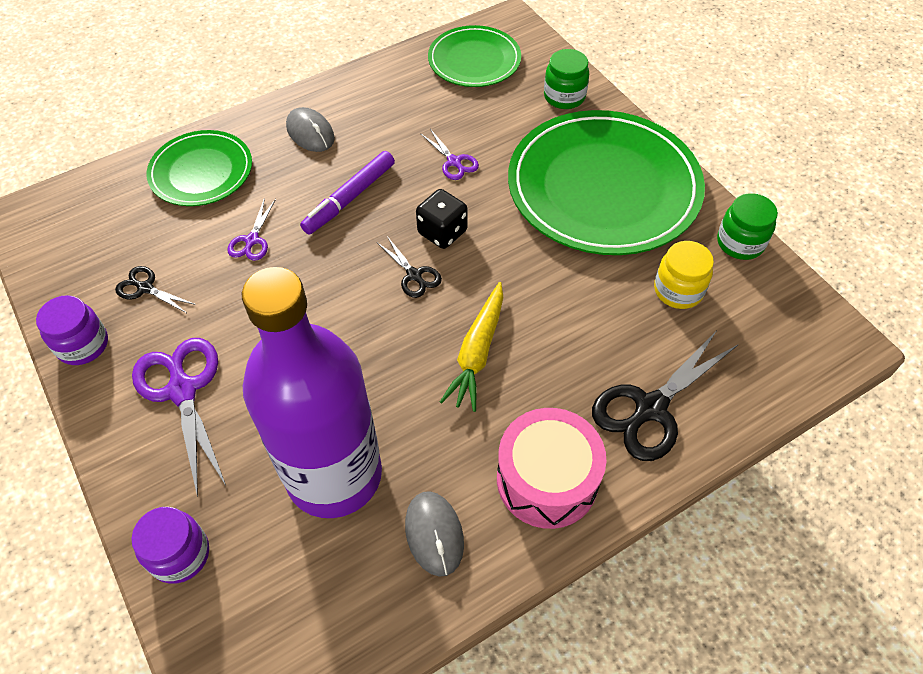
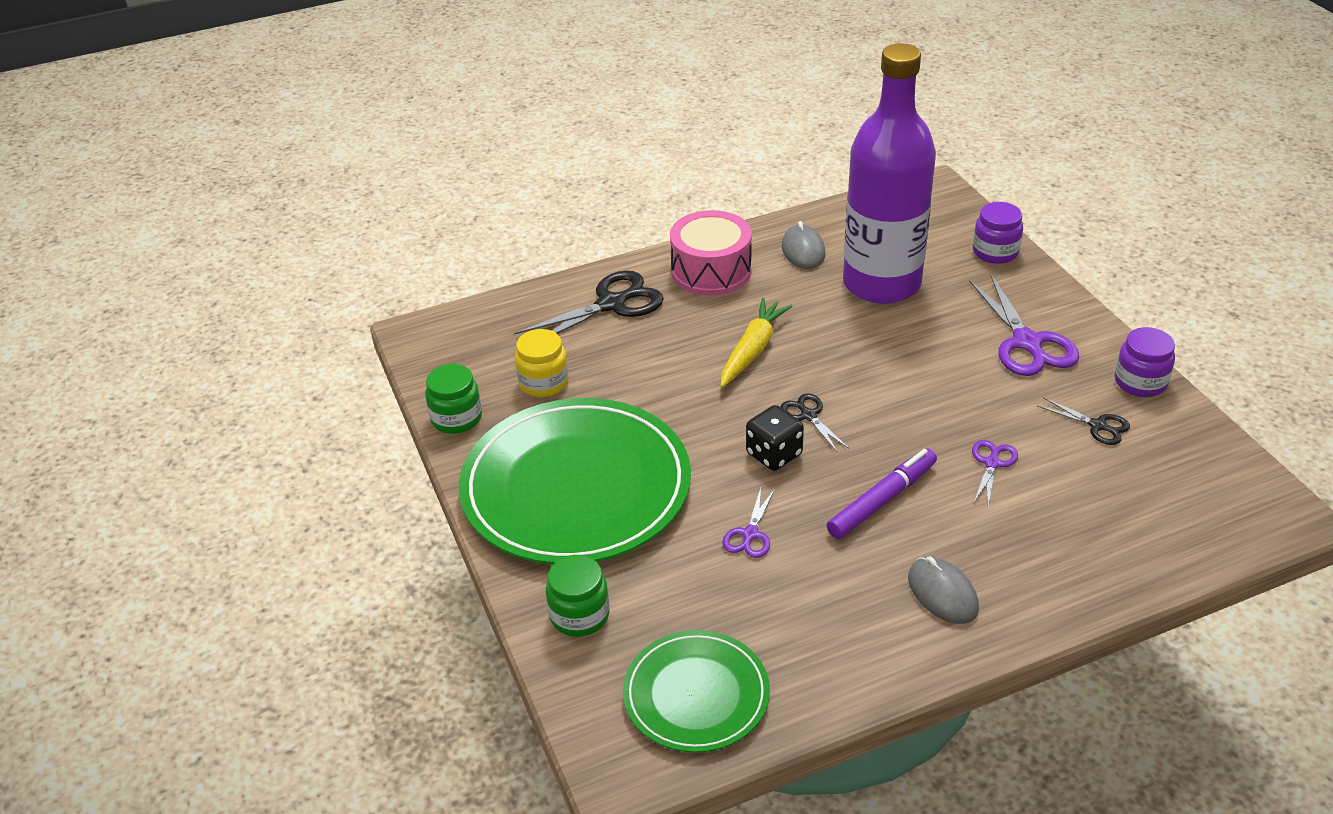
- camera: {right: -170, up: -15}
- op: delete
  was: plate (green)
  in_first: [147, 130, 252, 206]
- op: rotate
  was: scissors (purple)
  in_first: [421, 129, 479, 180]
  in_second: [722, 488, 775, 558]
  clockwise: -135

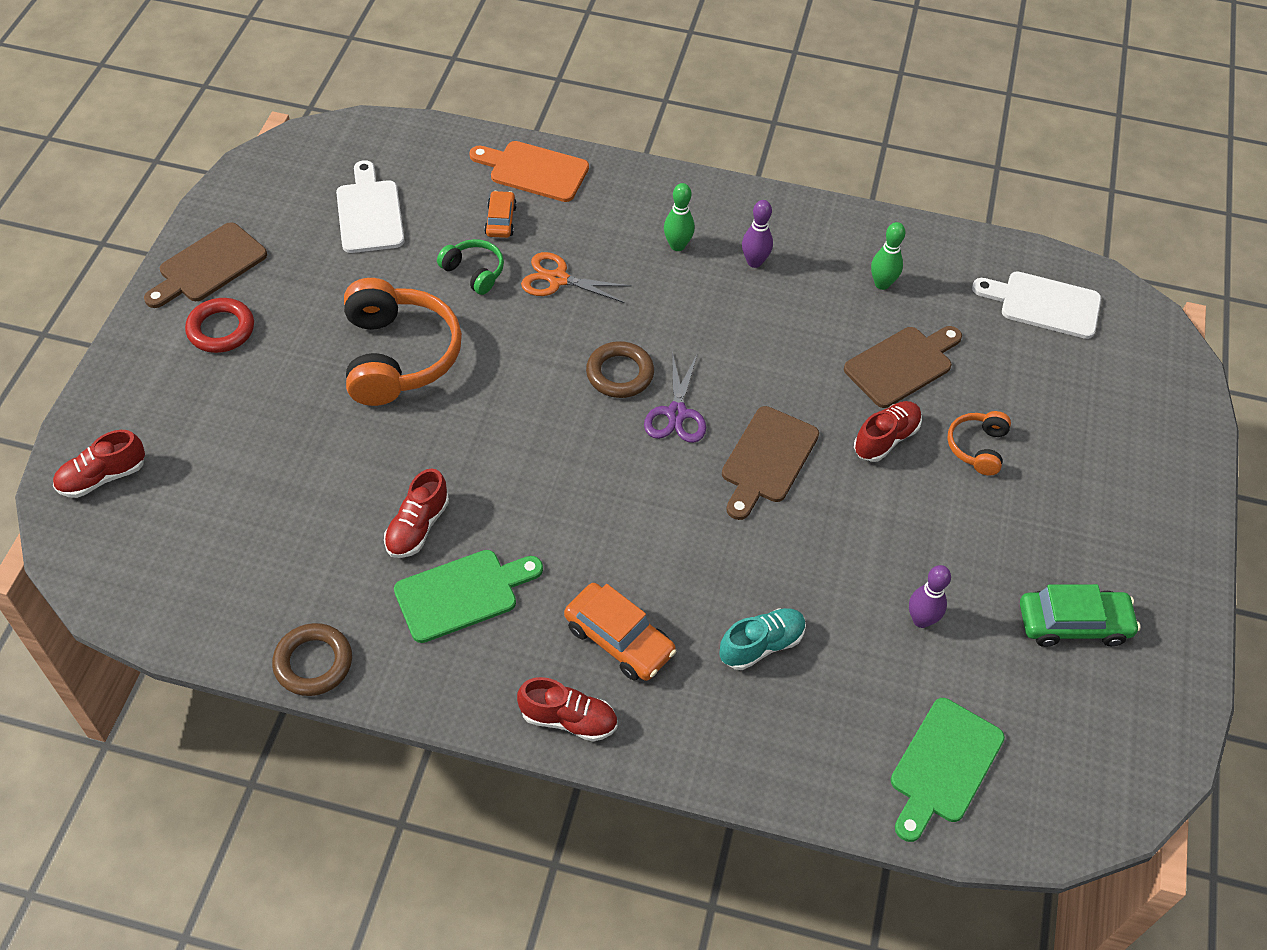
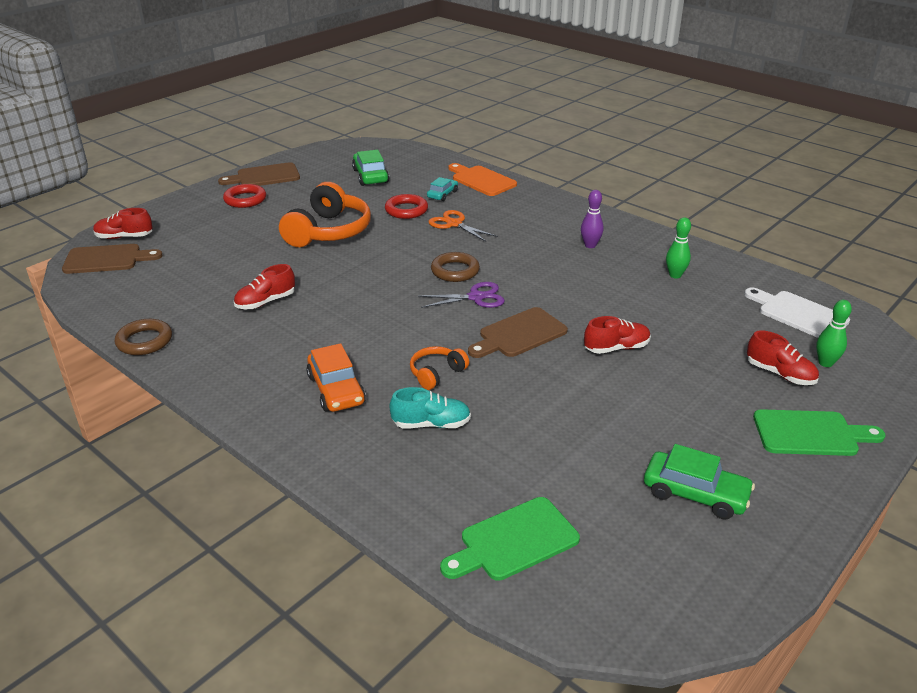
- camera: {right: 30, up: -20}
- op: replace
  was: cutting board (white)
  now: car (green)
  in_first: [336, 160, 404, 253]
  in_second: [352, 150, 389, 186]
- op: move
  was: cutting board (green)
  in_first: [394, 550, 543, 643]
  in_second: [753, 409, 886, 456]
- op: replace
  was: headphones (green)
  now: ring (red)
  in_first: [437, 239, 504, 295]
  in_second: [385, 194, 428, 219]
- op: recolor
  was: car (orange)
  now: car (turquoise)
  in_first: [484, 191, 517, 238]
  in_second: [427, 177, 458, 201]
- op: move
  was: shoe (red)
  in_first: [517, 677, 617, 742]
  in_second: [747, 330, 819, 385]
- op: rotate
  was: scissors (purple)
  in_first: [644, 352, 706, 443]
  in_second: [418, 282, 505, 308]
  clockwise: -135
- op: move
  was: bowling pin (green)
  in_first: [664, 183, 695, 251]
  in_second: [816, 300, 852, 367]
- op: move
  was: cutting board (brown)
  in_first: [844, 326, 962, 408]
  in_second: [62, 244, 163, 274]
- op: delete
  was: bowling pin (purple)
  in_first: [909, 565, 951, 628]
- op: move
  was: headphones (orange)
  in_first: [947, 411, 1011, 476]
  in_second: [410, 346, 469, 390]

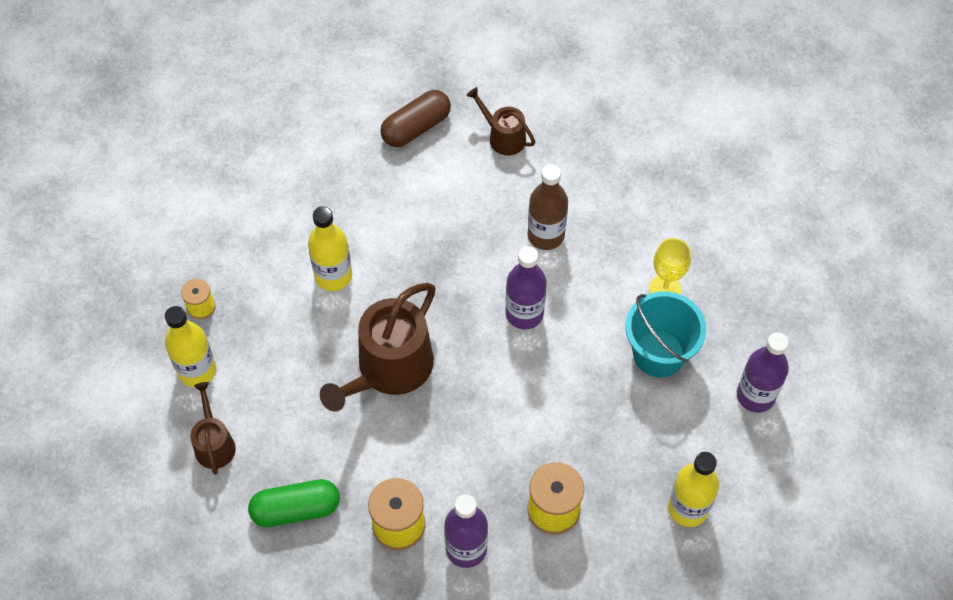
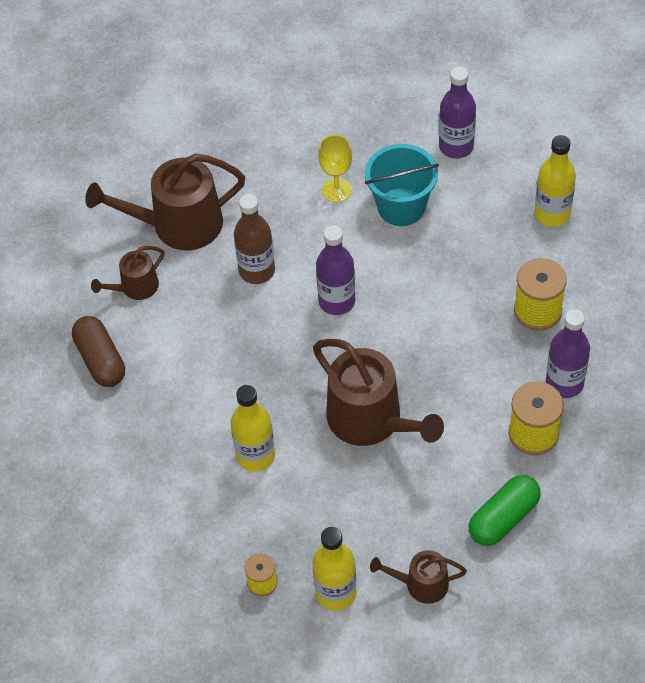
- camera: {right: -75, up: -5}
- op: rotate
  was: capsule (green)
  in_first: [248, 479, 340, 527]
  in_second: [468, 475, 541, 546]
  clockwise: 45
- op: insert
  now: watering can (brown)
  in_second: [85, 154, 245, 250]

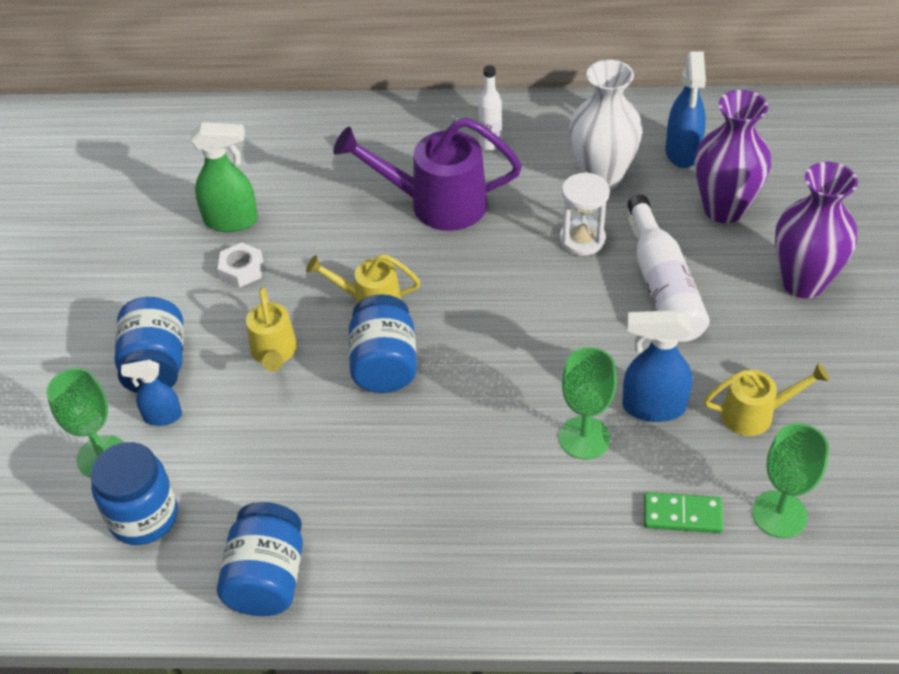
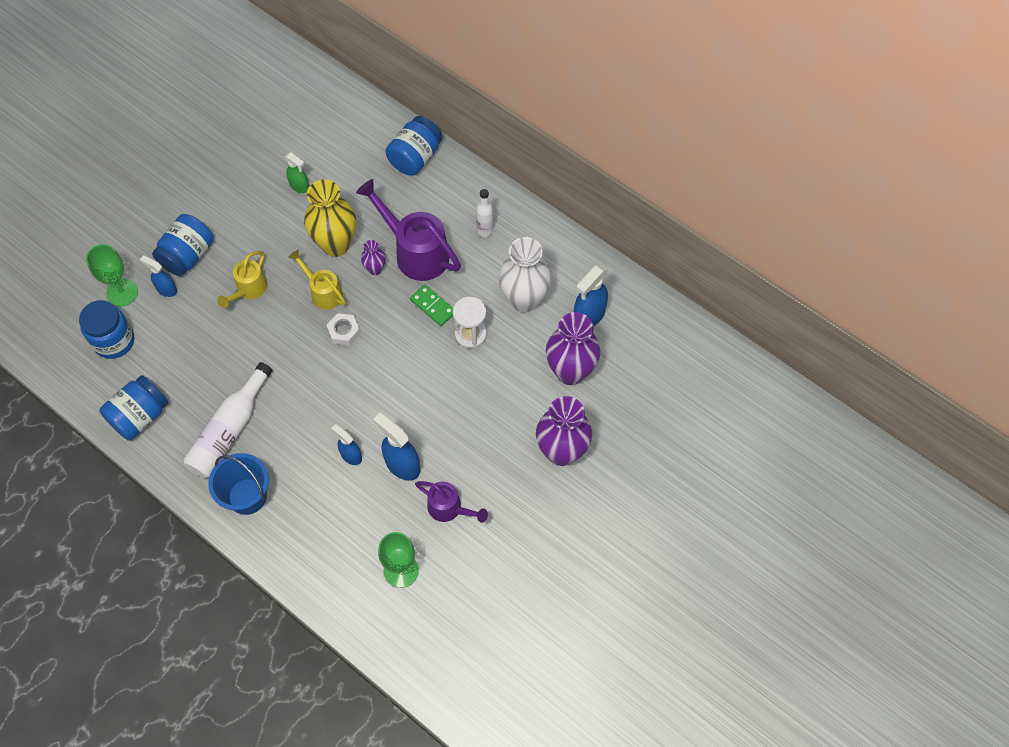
- camera: {right: 35, up: 15}
- op: resize
  was: spray bottle (green)
  in_first: [190, 122, 258, 232]
  in_second: [284, 152, 309, 193]
  ratio: 0.62
- op: move
  was: nut (white)
  in_first: [218, 243, 263, 288]
  in_second: [326, 313, 361, 345]
- op: move
  was: jar (blue)
  in_first: [349, 294, 417, 393]
  in_second: [385, 116, 442, 176]
- op: replace
  was: goblet (green)
  now: spray bottle (blue)
  in_first: [559, 347, 617, 459]
  in_second: [331, 424, 362, 465]
- op: move
  was: bottle (white)
  in_first: [627, 195, 710, 342]
  in_second: [183, 362, 272, 478]
- op: move
  was: domino (green)
  in_first: [644, 492, 723, 533]
  in_second: [410, 284, 453, 326]
- op: recolor
  was: watering can (yellow)
  now: watering can (purple)
  in_first: [704, 363, 830, 436]
  in_second: [415, 481, 488, 523]
- op: insert
  now: bucket (blue)
  in_second: [208, 453, 269, 515]
- op: insert
  now: vase (yellow)
  in_second: [304, 179, 356, 257]
- op: insert
  now: vase (purple)
  in_second: [361, 240, 386, 275]

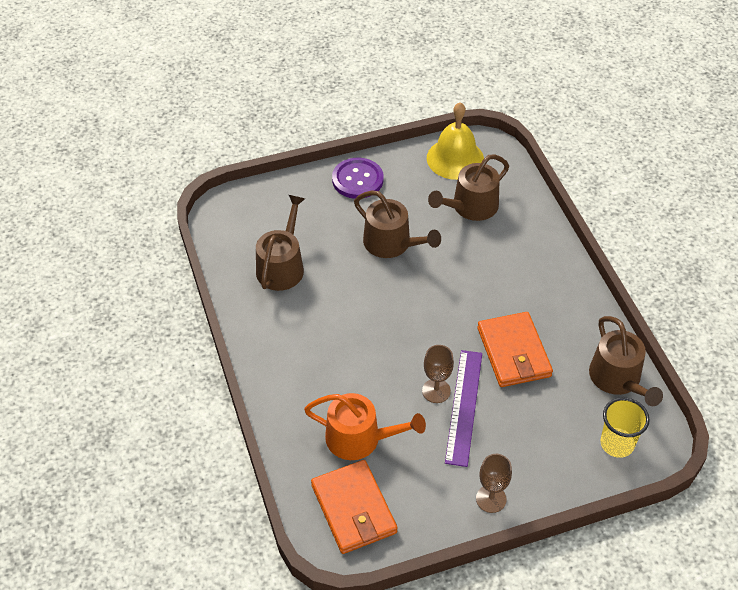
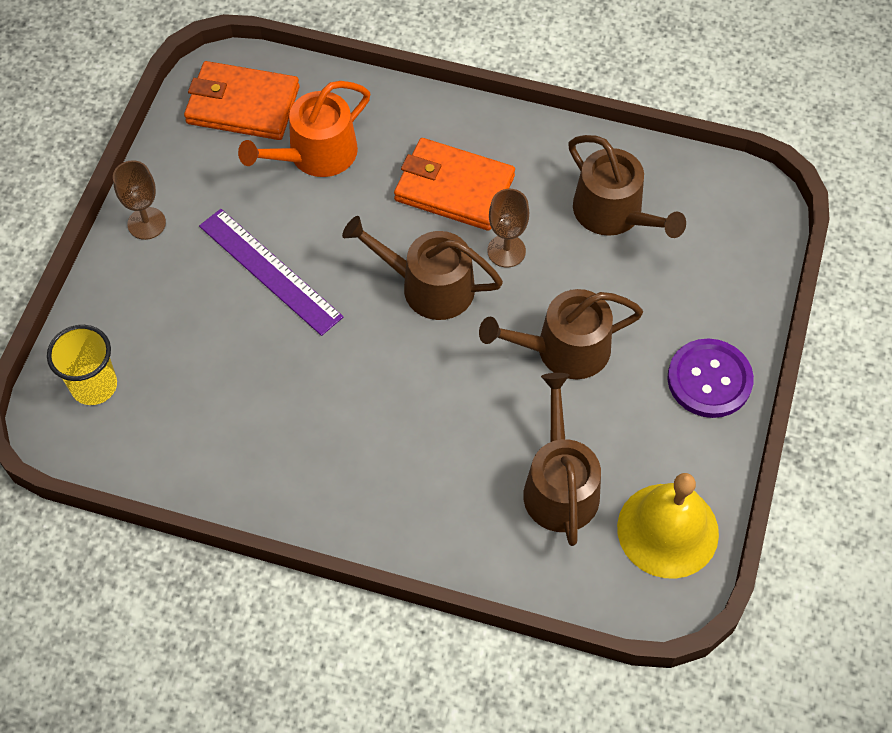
- camera: {right: 125, up: 10}
- op: move
  was: goblet (brown)
  in_first: [422, 345, 454, 403]
  in_second: [487, 189, 529, 268]
- op: move
  was: wallet (orange)
  in_first: [477, 312, 553, 387]
  in_second: [394, 138, 515, 231]
- op: move
  was: watering can (brown)
  in_first: [589, 316, 663, 406]
  in_second: [342, 216, 503, 320]

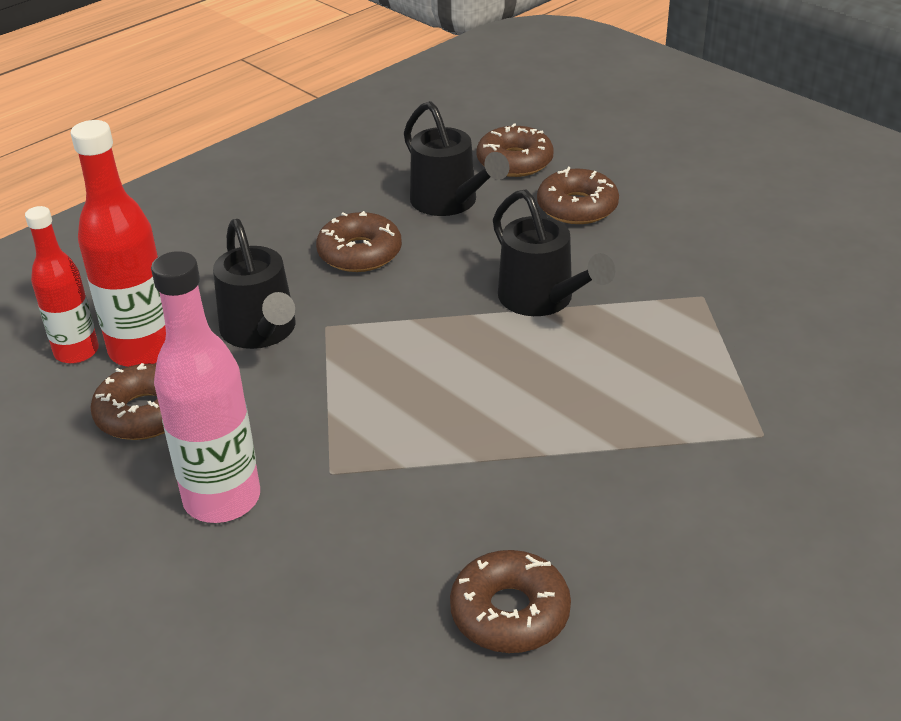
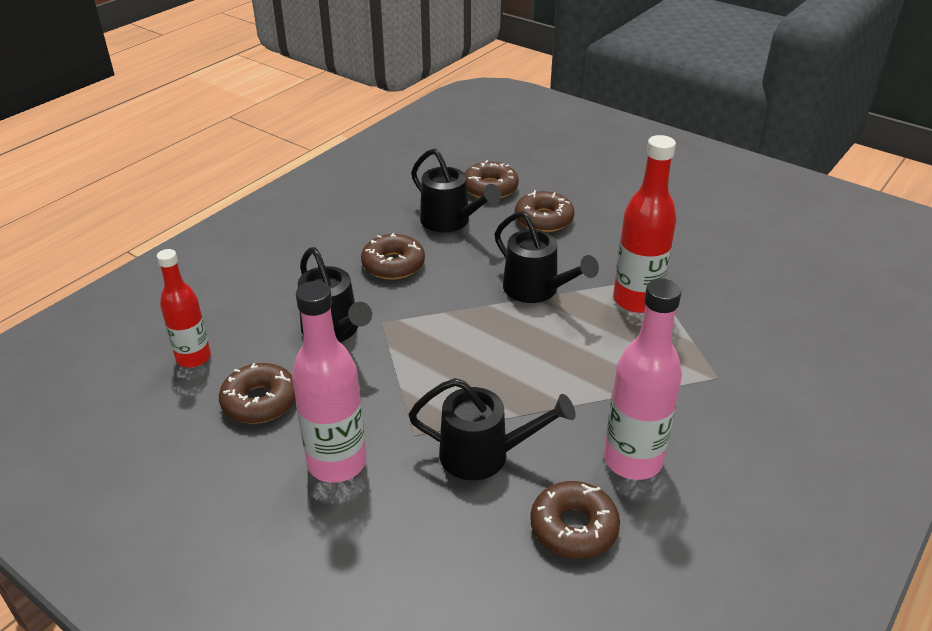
- camera: {right: -10, up: 0}
- op: move
  was: bottle (red)
  in_first: [70, 120, 166, 367]
  in_second: [613, 135, 677, 313]
- op: insert
  now: watering can (black)
  in_second: [409, 378, 576, 480]
- op: insert
  now: bottle (pink)
  in_second: [604, 279, 682, 480]

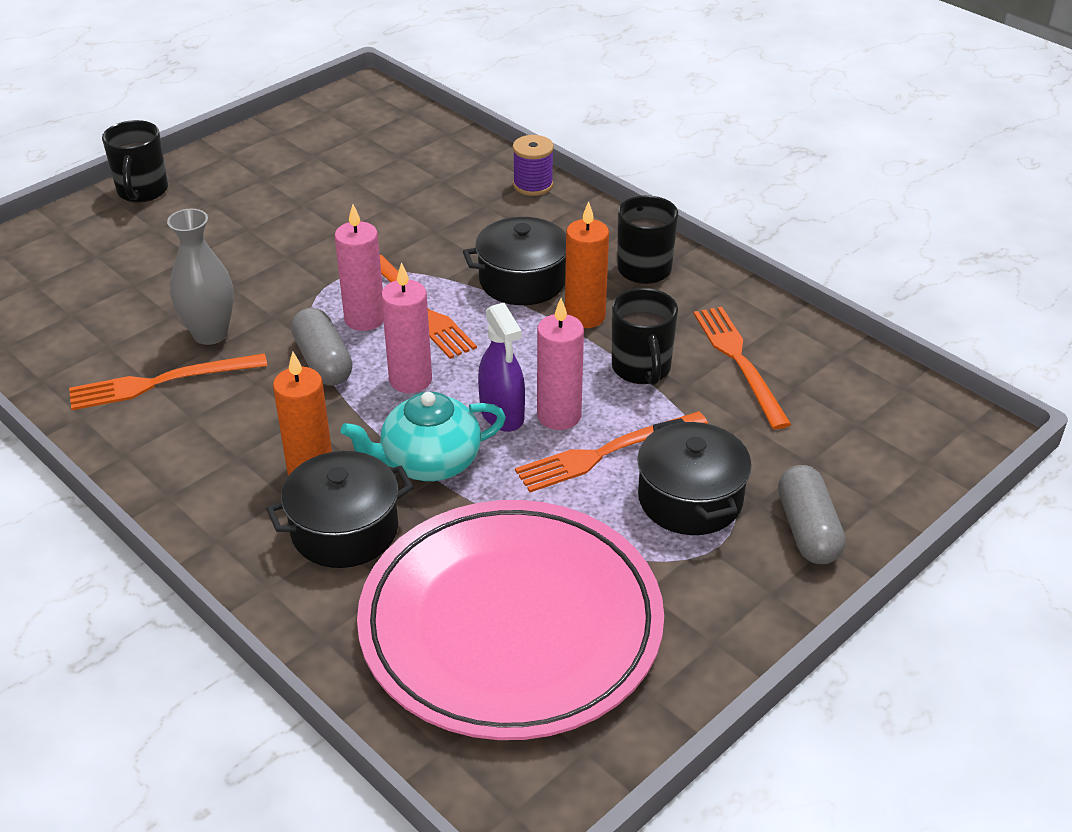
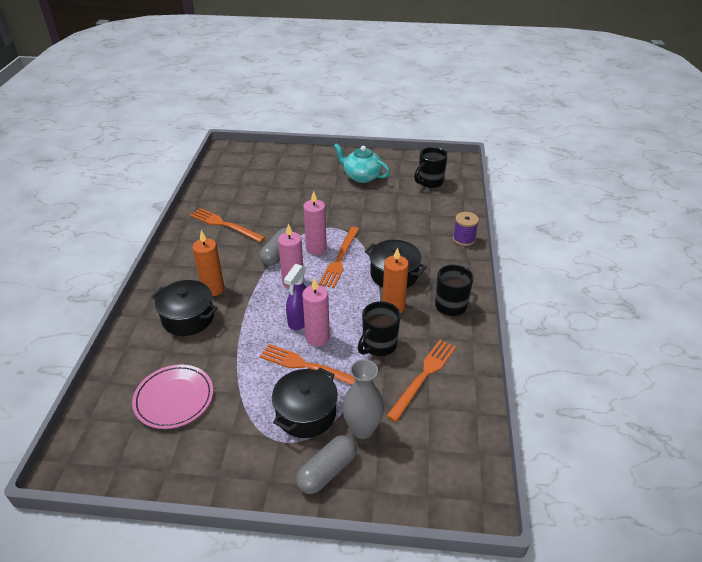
- camera: {right: 50, up: 0}
- op: move
  was: mug (black)
  in_first: [102, 120, 168, 203]
  in_second: [414, 147, 448, 188]
- op: move
  was: vase (grey)
  in_first: [167, 209, 234, 345]
  in_second: [342, 359, 384, 439]
- op: move
  was: teapot (turquoise)
  in_first: [341, 391, 506, 481]
  in_second: [334, 143, 390, 183]
- op: resize
  was: plate (pink)
  in_first: [357, 500, 664, 740]
  in_second: [132, 365, 213, 429]
  ratio: 0.51

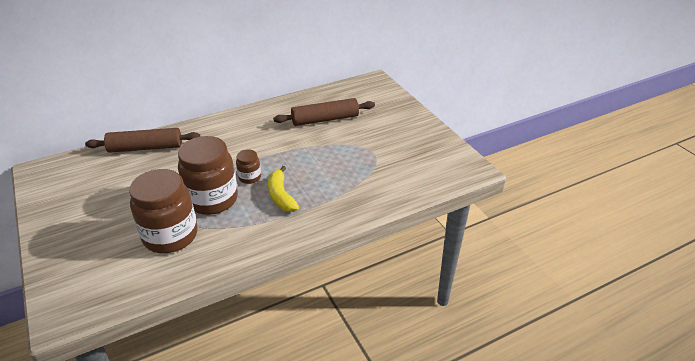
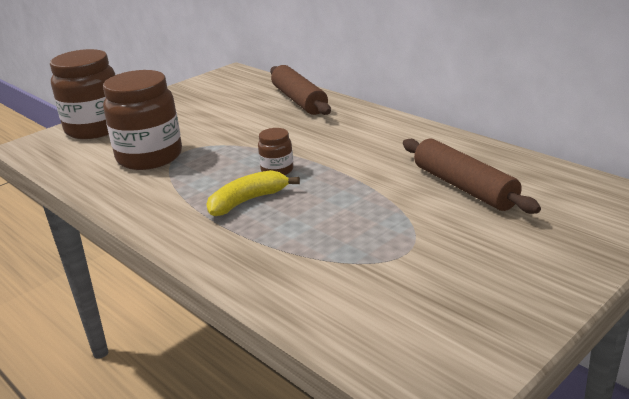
- camera: {right: 75, up: -10}
- op: move
  was: jar (brown)
  in_first: [178, 136, 238, 215]
  in_second: [50, 49, 115, 139]

